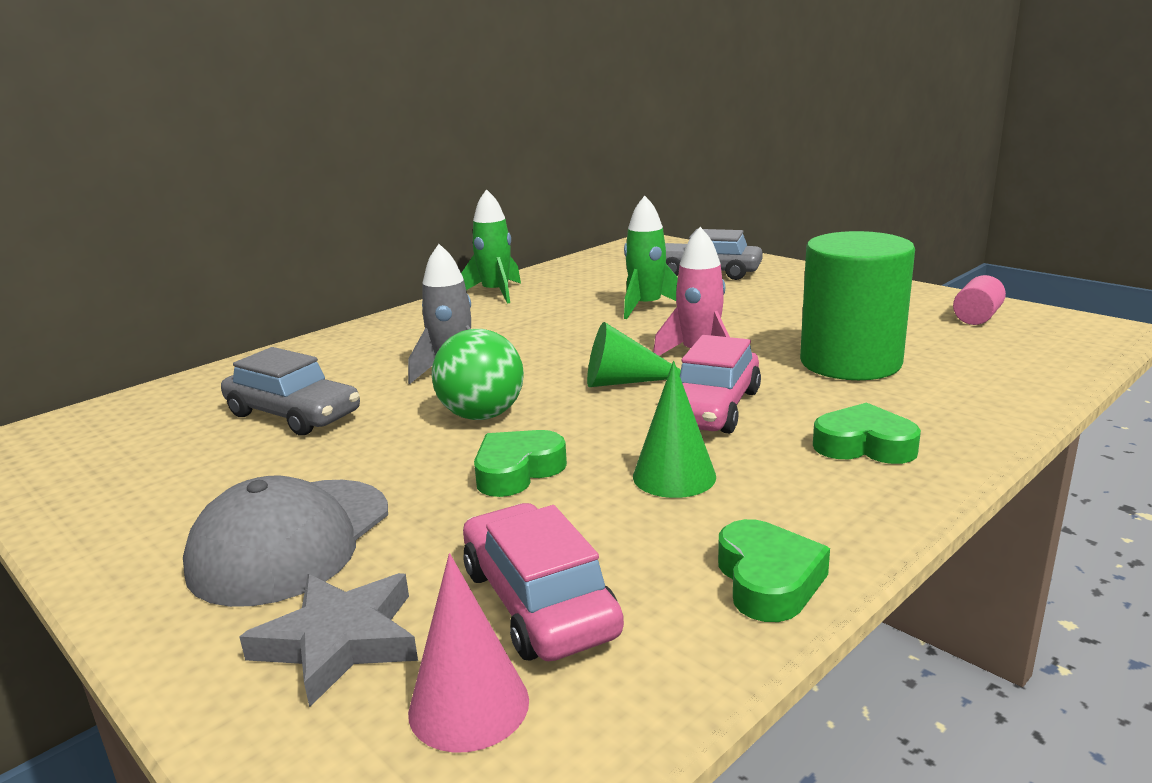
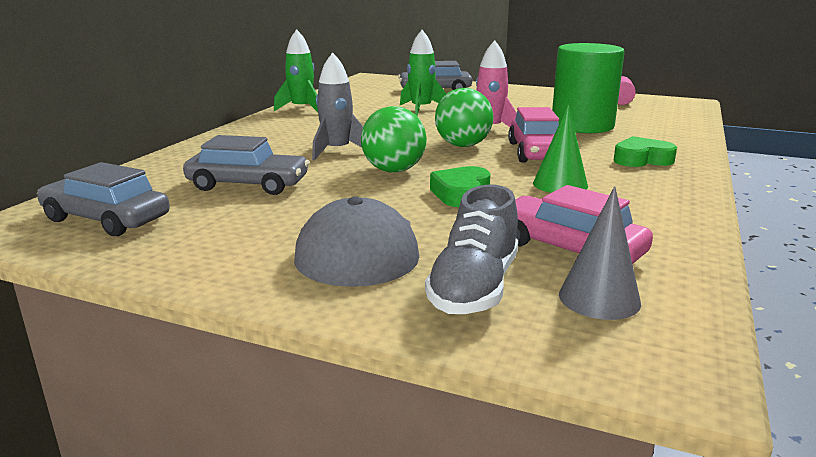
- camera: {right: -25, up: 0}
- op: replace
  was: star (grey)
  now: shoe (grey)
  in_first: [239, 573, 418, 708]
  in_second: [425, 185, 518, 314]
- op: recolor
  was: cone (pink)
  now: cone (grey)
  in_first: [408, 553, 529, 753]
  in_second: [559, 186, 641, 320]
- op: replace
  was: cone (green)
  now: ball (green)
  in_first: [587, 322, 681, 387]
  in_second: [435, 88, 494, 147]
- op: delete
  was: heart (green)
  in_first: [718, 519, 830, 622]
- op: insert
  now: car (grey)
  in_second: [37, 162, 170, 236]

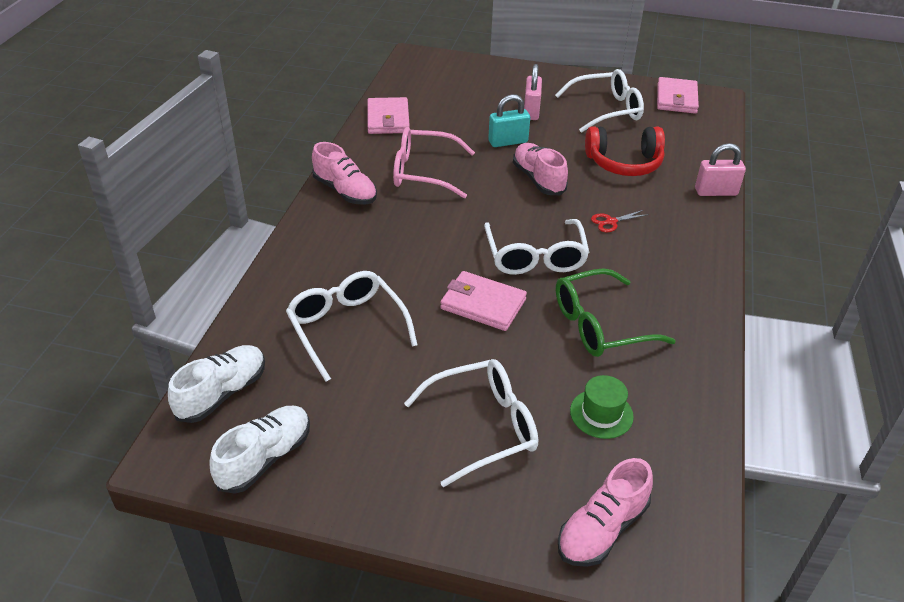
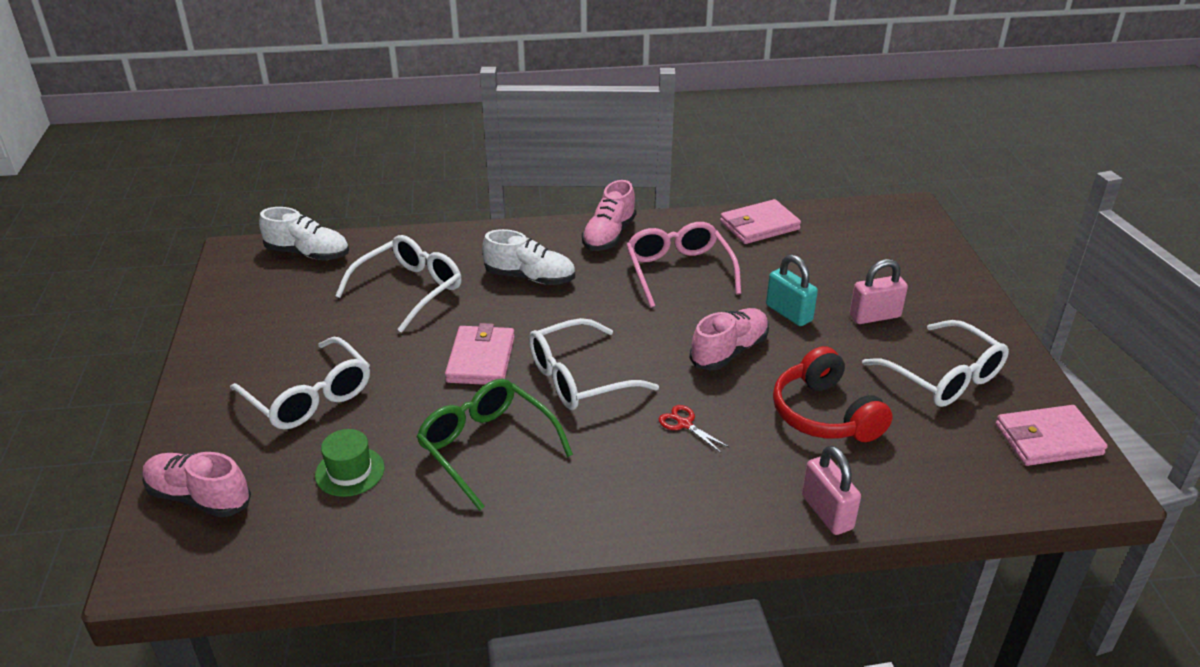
- camera: {right: 70, up: -5}
- op: move
  was: shoe (white)
  in_first: [209, 406, 310, 494]
  in_second: [482, 229, 575, 285]

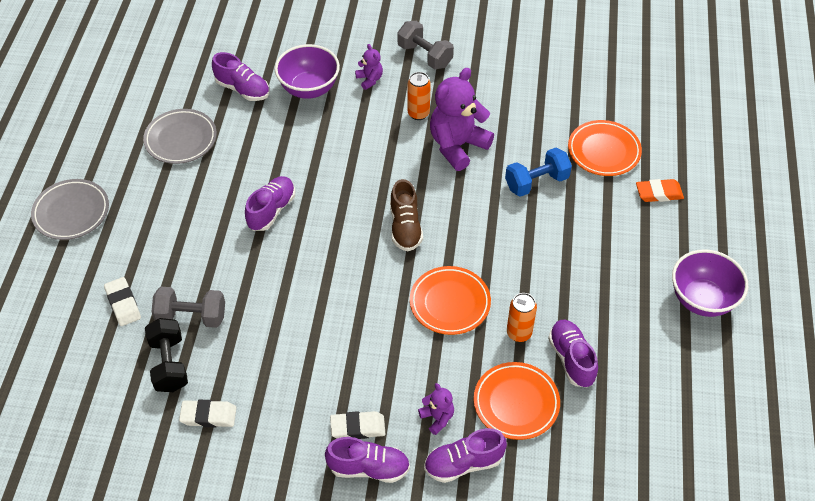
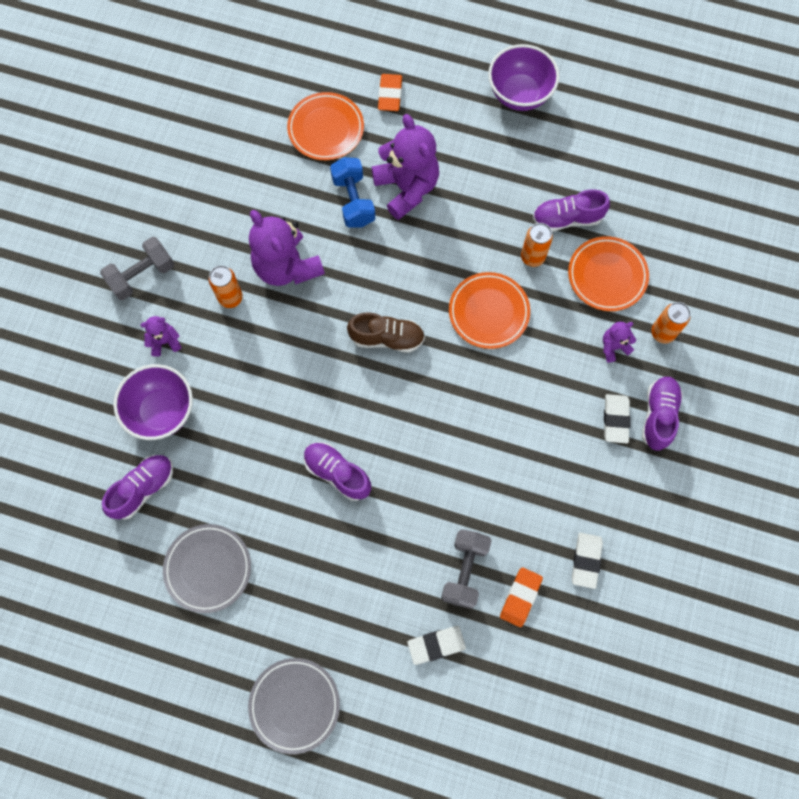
- camera: {right: -80, up: 20}
- op: replace
  was: dumbbell (black)
  now: eraser (orange)
  in_first: [145, 318, 188, 392]
  in_second: [500, 567, 543, 627]
- op: replace
  was: shoe (purple)
  now: can (orange)
  in_first: [424, 428, 507, 483]
  in_second: [651, 302, 691, 344]
- op: insert
  now: teddy bear (purple)
  in_second: [372, 114, 439, 220]

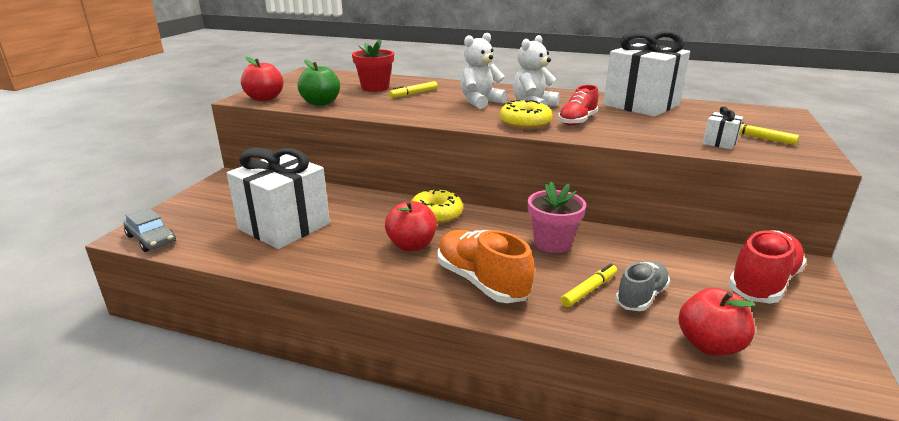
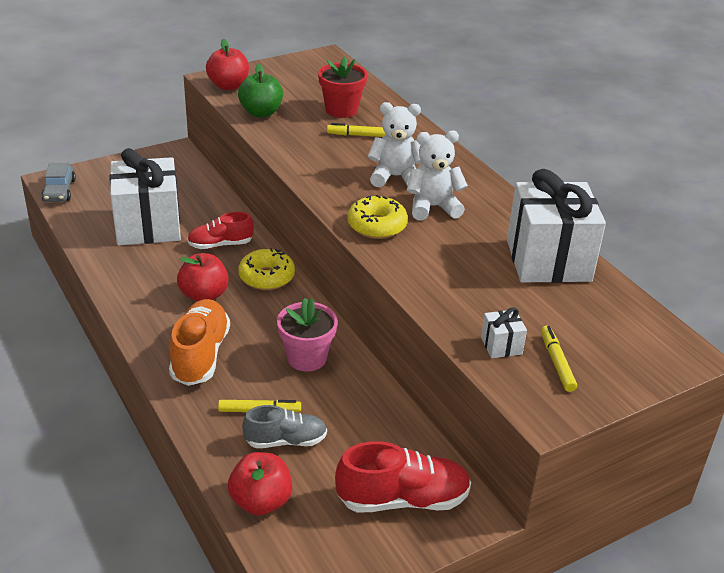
- camera: {right: 40, up: 10}
- op: move
  was: shoe (red)
  in_first: [558, 85, 598, 126]
  in_second: [187, 212, 254, 249]

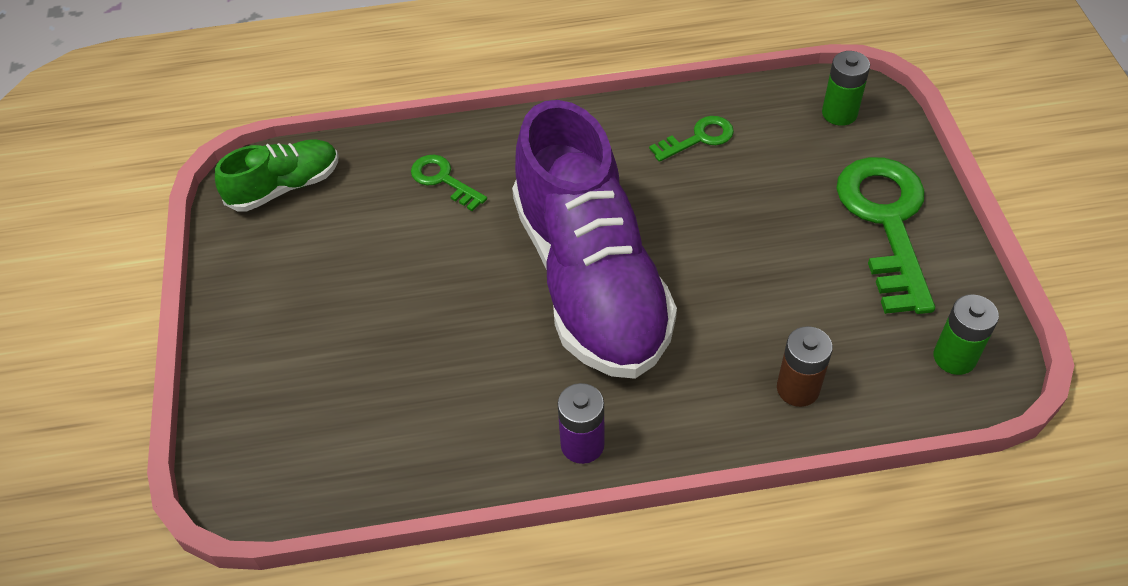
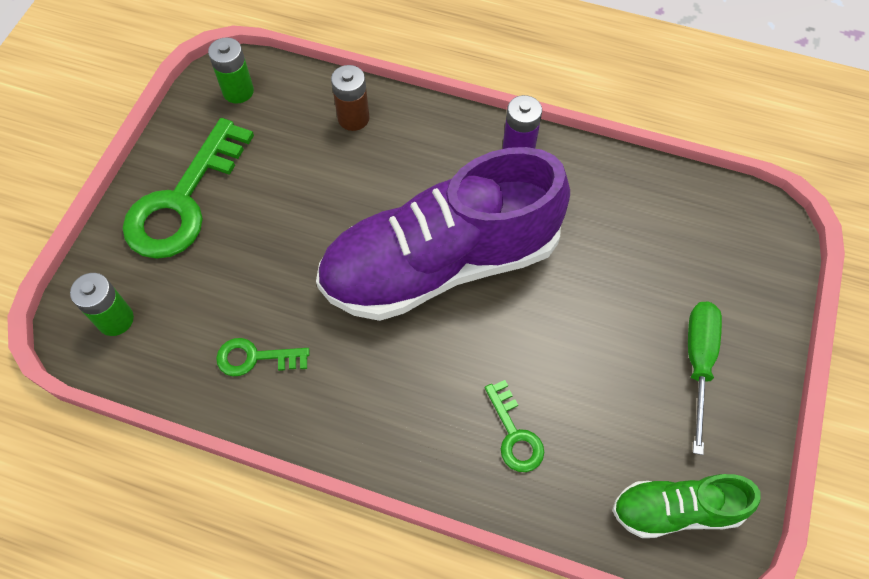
- camera: {right: -155, up: 10}
- op: rotate
  was: shoe (purple)
  in_first: [512, 100, 677, 379]
  in_second: [316, 147, 570, 321]
  clockwise: -120
- op: insert
  now: screwdriver (green)
  in_second: [688, 302, 722, 455]

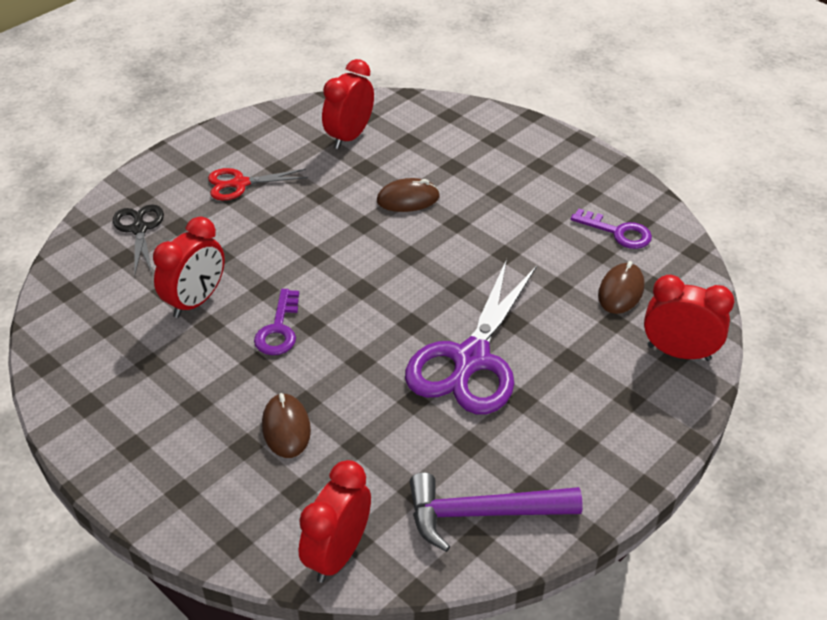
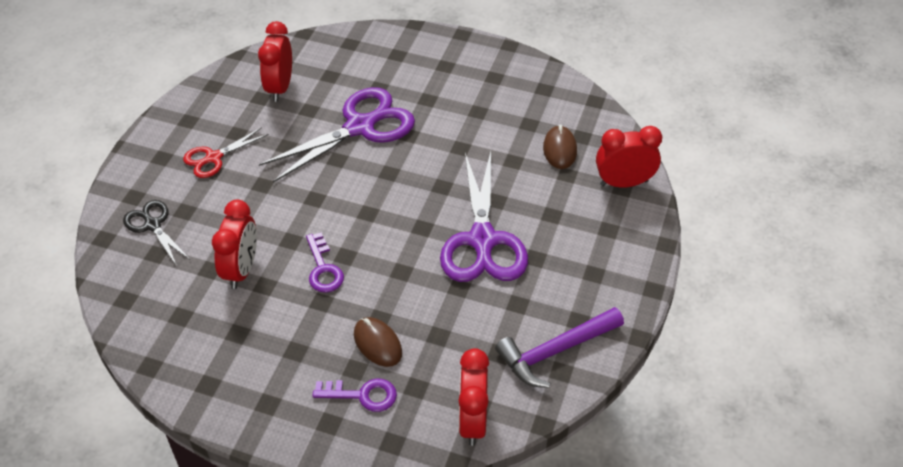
- camera: {right: -25, up: 5}
- op: replace
  was: mouse (brown)
  now: scissors (purple)
  in_first: [377, 178, 440, 212]
  in_second: [259, 87, 415, 183]
- op: move
  was: key (purple)
  in_first: [571, 208, 652, 249]
  in_second: [312, 379, 397, 412]

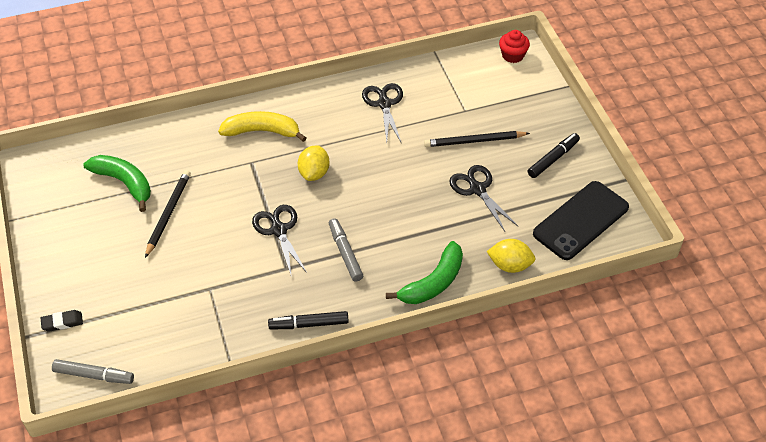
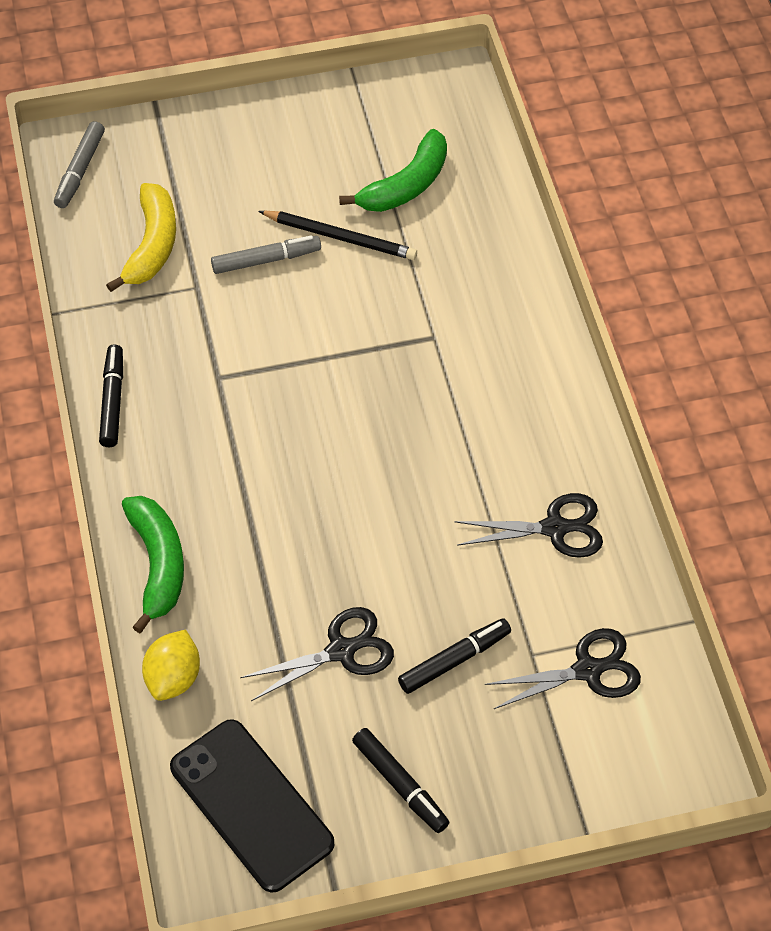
- camera: {right: 95, up: 5}
- op: delete
  was: eraser (black)
  in_first: [41, 310, 83, 332]
- op: move
  was: banana (yellow)
  in_first: [218, 111, 306, 142]
  in_second: [106, 183, 176, 292]
- op: move
  was: scissors (black)
  in_first: [252, 205, 307, 277]
  in_second: [485, 628, 641, 709]
- op: delete
  was: lemon (yellow)
  in_first: [298, 146, 329, 181]
- op: move
  was: marker (grey)
  in_first: [329, 218, 363, 281]
  in_second: [211, 235, 321, 274]
- op: rotate
  was: banana (green)
  in_first: [386, 241, 463, 304]
  in_second: [122, 496, 184, 633]
  clockwise: -150
- op: replace
  was: pencil (black)
  now: marker (black)
  in_first: [424, 131, 530, 147]
  in_second: [398, 618, 511, 694]
- op: delete
  was: cupcake (red)
  in_first: [499, 30, 530, 63]

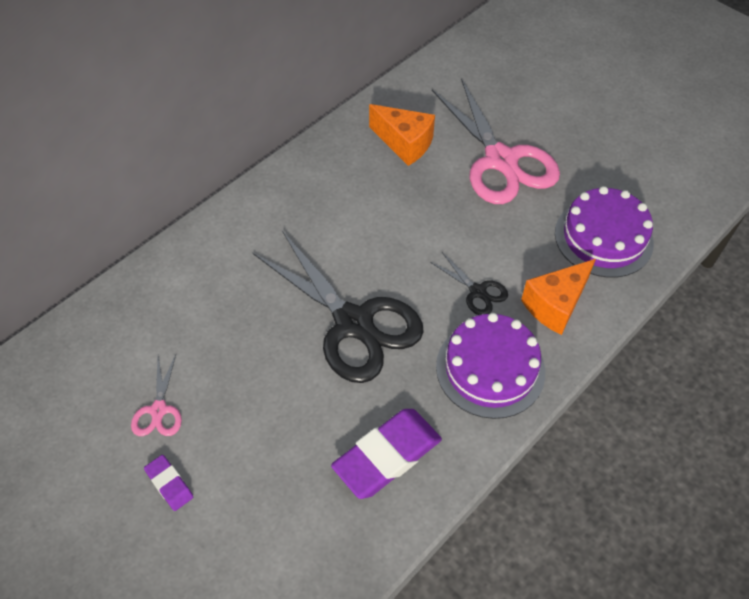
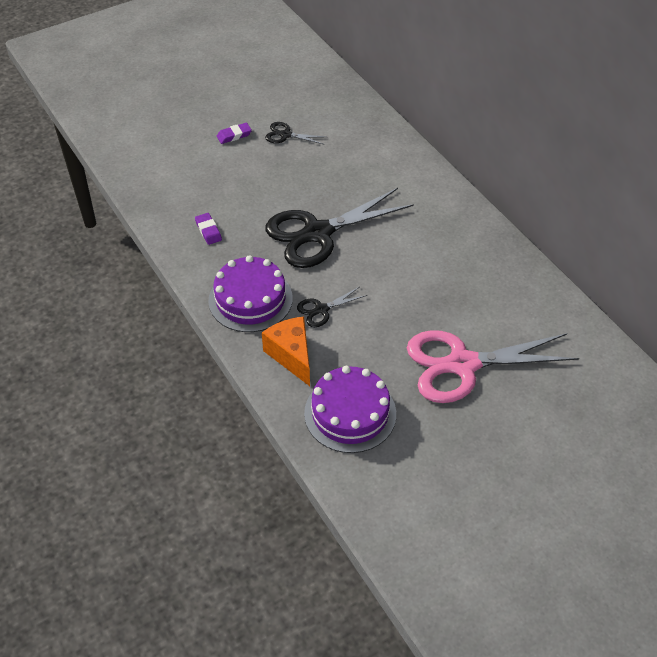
- camera: {right: 105, up: -5}
- op: recolor
  was: scissors (pink)
  now: scissors (black)
  in_first: [131, 354, 182, 436]
  in_second: [265, 122, 325, 144]
- op: resize
  was: eraser (purple)
  in_first: [331, 409, 442, 499]
  in_second: [195, 213, 222, 245]
  ratio: 0.49
- op: delete
  was: cheese (orange)
  in_first: [369, 104, 435, 166]

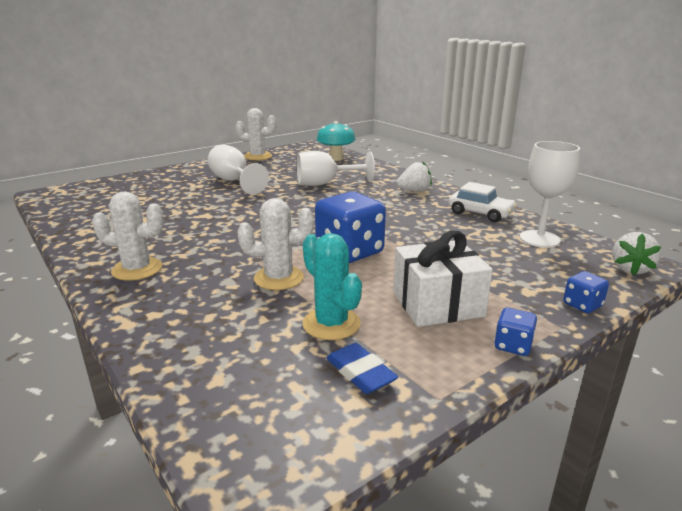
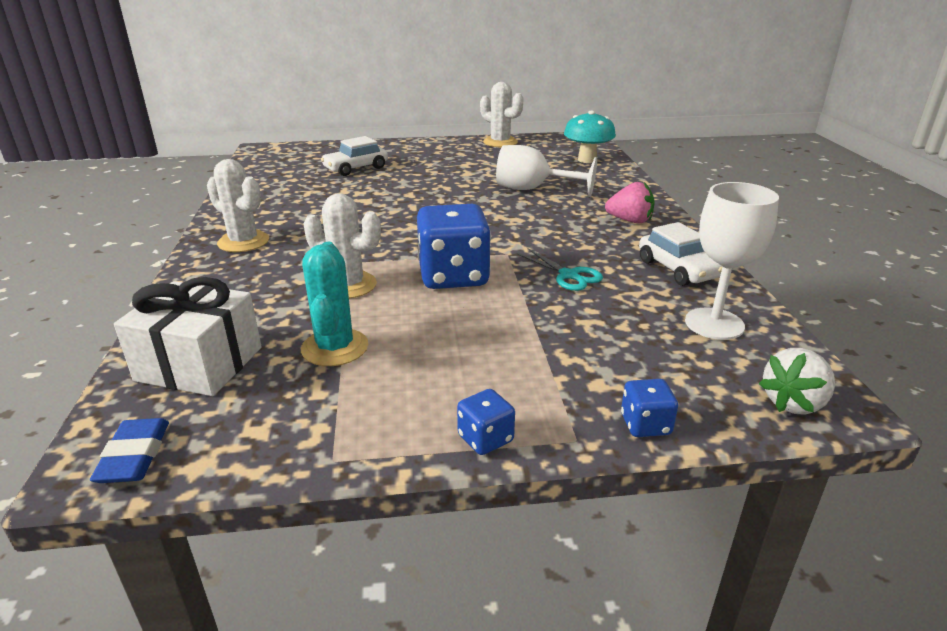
- camera: {right: 30, up: 5}
- op: delete
  was: goblet (white)
  in_first: [207, 144, 269, 194]
- op: move
  was: eraser (blue)
  in_first: [327, 343, 398, 394]
  in_second: [90, 418, 169, 483]
- op: move
  was: gift (white)
  in_first: [393, 231, 493, 327]
  in_second: [114, 277, 262, 396]
- op: recolor
  was: strawberry (white)
  now: strawberry (pink)
  in_first: [396, 161, 432, 192]
  in_second: [605, 182, 655, 223]
- op: insert
  now: car (white)
  in_second: [321, 136, 388, 176]
- op: insert
  now: scissors (turquoise)
  in_second: [517, 249, 603, 291]

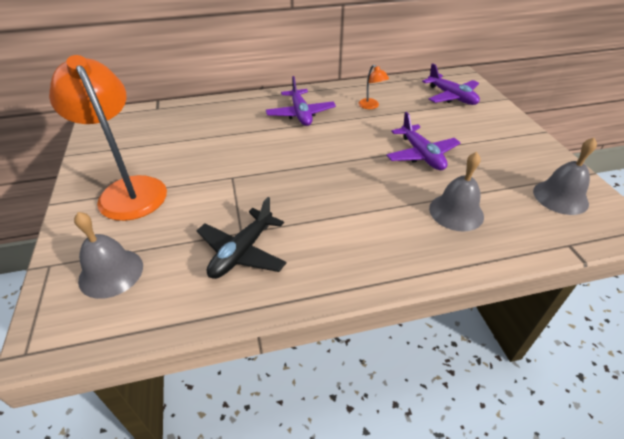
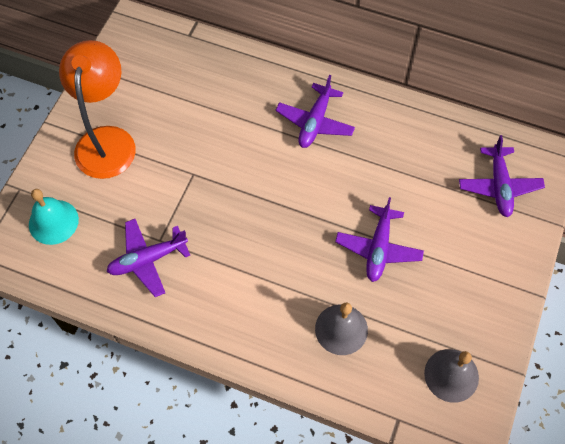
- camera: {right: 35, up: 20}
- op: recolor
  was: bell (grey)
  now: bell (turquoise)
  in_first: [74, 212, 143, 299]
  in_second: [29, 189, 79, 245]
- op: recolor
  was: plane (black)
  now: plane (purple)
  in_first: [197, 197, 287, 279]
  in_second: [106, 219, 190, 297]
- op: delete
  was: lamp (orange)
  in_first: [358, 65, 389, 109]

